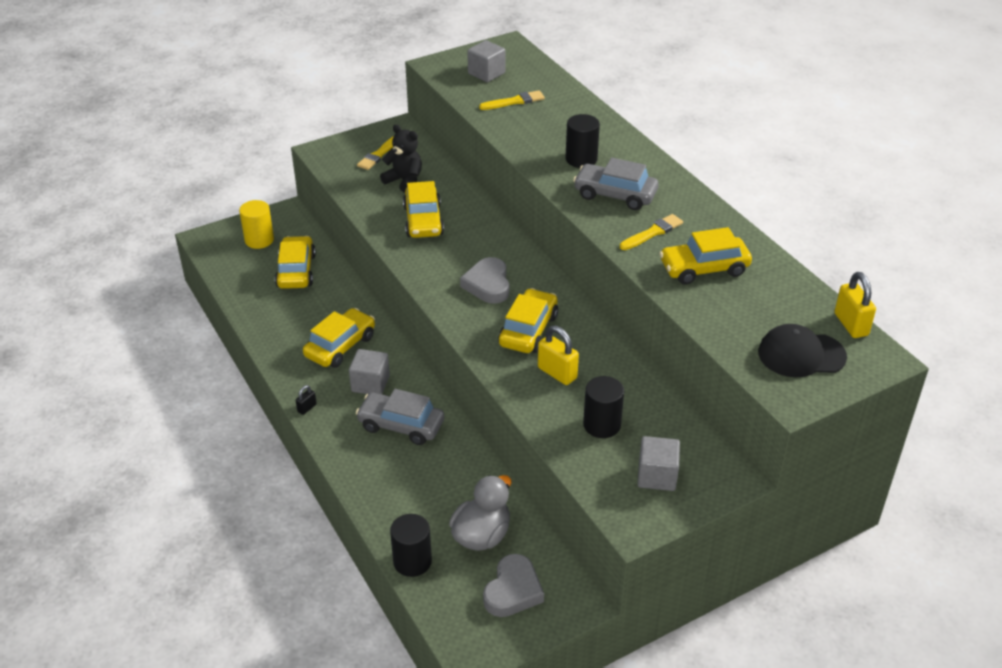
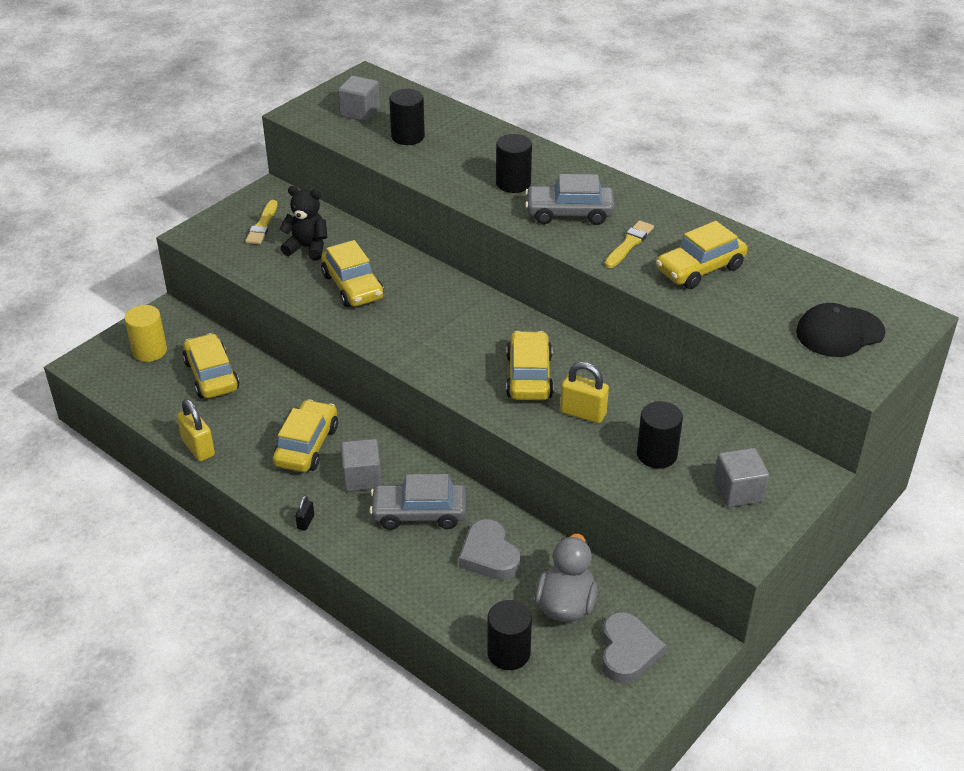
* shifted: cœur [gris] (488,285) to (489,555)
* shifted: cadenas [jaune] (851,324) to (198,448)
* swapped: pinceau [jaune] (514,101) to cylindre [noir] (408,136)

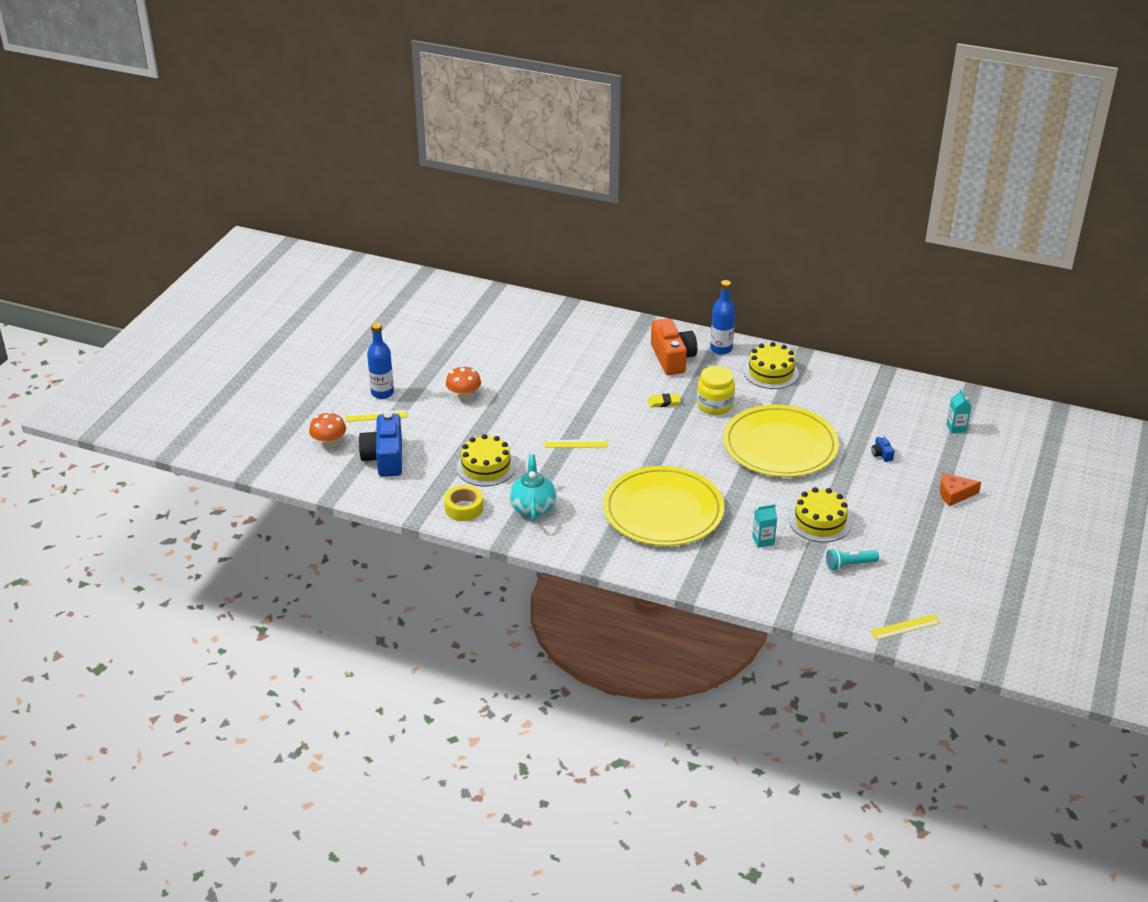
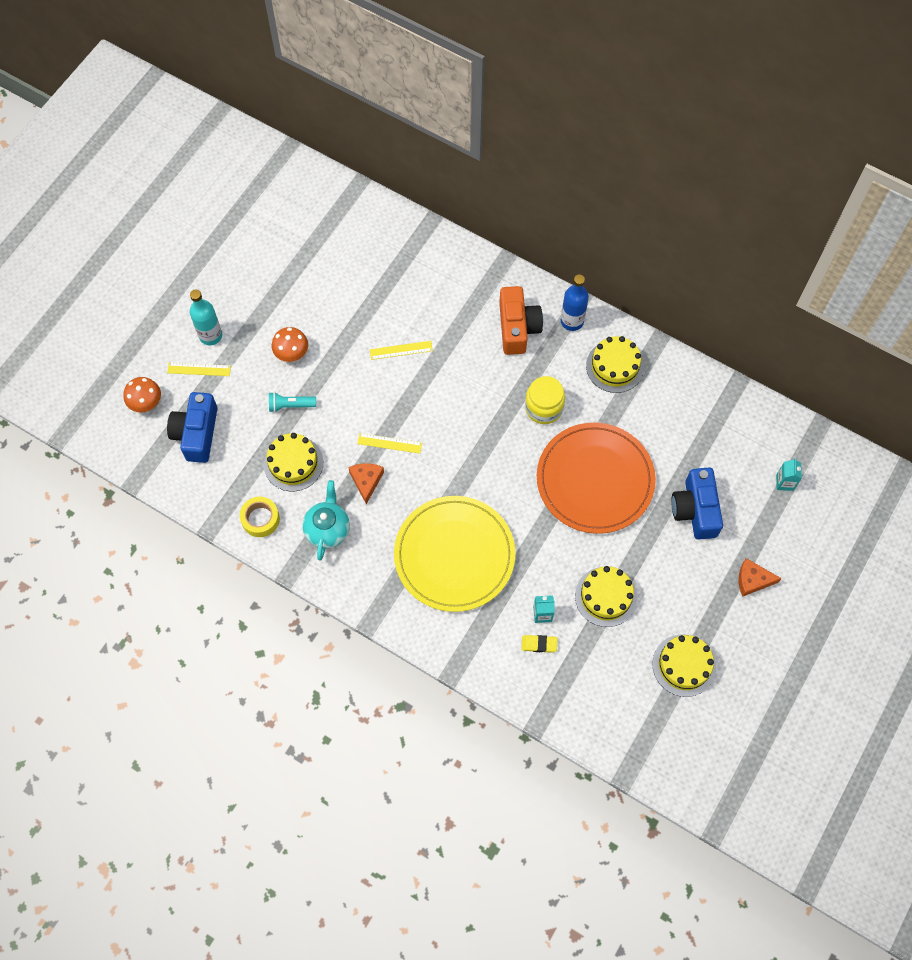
* new: fromage [orange] (366,481)
* new: gâteau [jaune] (684,665)
* shifted: gomme [jaune] (664,402) to (539,644)
* shifted: lampe de poche [turquoise] (849,565) to (290,405)
* shifted: règle [jaune] (905,627) to (401,350)
* repainted: bouteille [bleu] (382,393) to bouteille [turquoise] (210,335)
* repainted: assiette [jaune] (780,445) to assiette [orange] (595,480)
* scaled: appareil photo [bleu] (881,454) = (695,509) x2.43

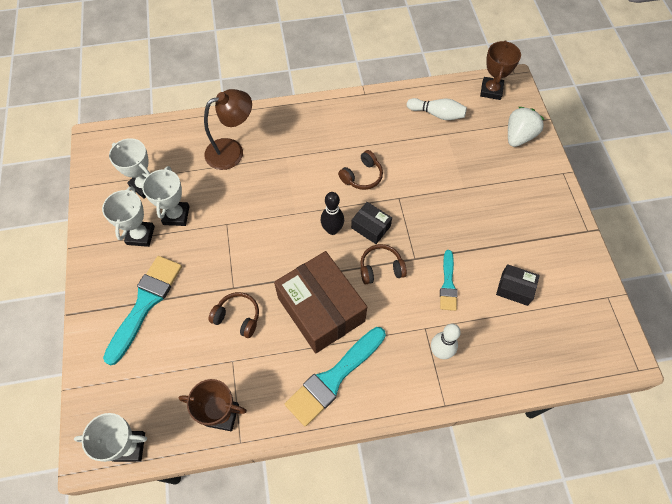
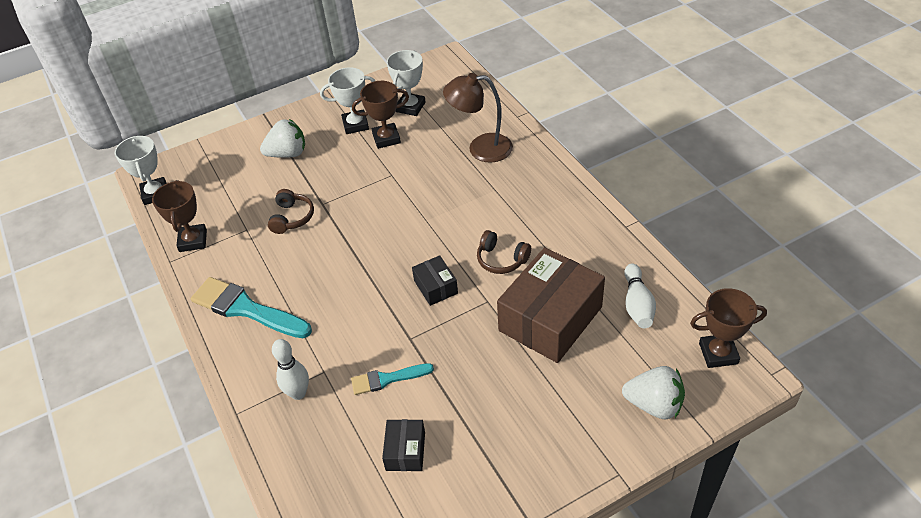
* gone: quille [noir] (332,229)
* gone: casque audio [marron] (381,268)
* shifted: boîte [marron] (321,309) to (550,319)
* swapped: pinceau [turquoise] (145,303) to fraise [blanc] (287,154)
* repainted: trophée [blanc] (176,215) to trophée [marron] (386,138)
* rotated: lampe [marron] (232,151) = (481,148) 135 degrees clockwise
* rotated: boîte [noir] (371,227) = (435,287) 45 degrees counterclockwise

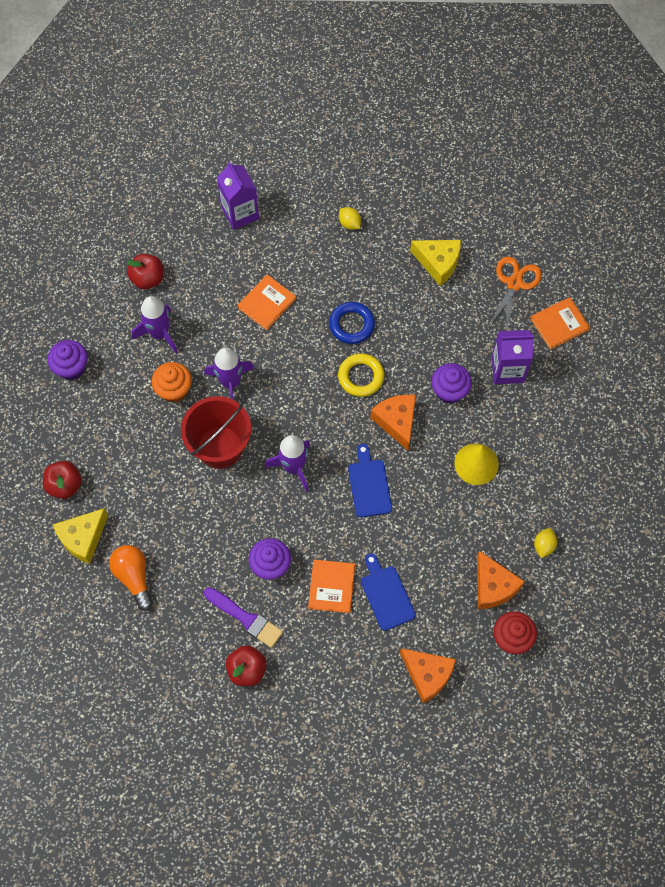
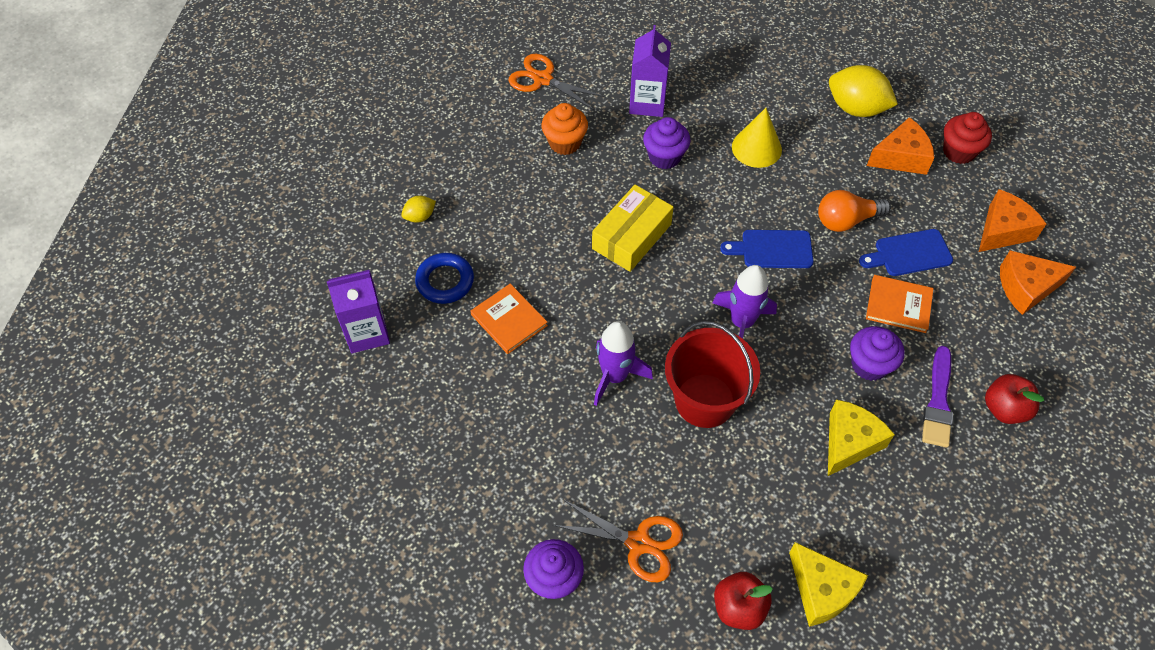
* gone: pomme [rouge] (147,279)
* gone: fusée [violet] (159,333)
* gone: livre [orange] (559,324)
* new: ciseaux [orange] (638,543)
* shifted: ampoule [orange] (134,577) to (846,220)
* shifted: muffin [orange] (174,390) to (565,143)
* shifted: anneau [bleu] (351,325) to (445,281)
* shifted: fromage [orange] (396,421) to (1026,288)
* shifted: fromage [jaune] (438,263) to (849,442)
* swapped: anneau [jaune] (361,377) to boîte [jaune] (631,236)
* rotated: pinceau [violet] (245,618) = (938,401) 150 degrees clockwise
* scaled: citron [jaune] (543,546) = (856,108) x2.03

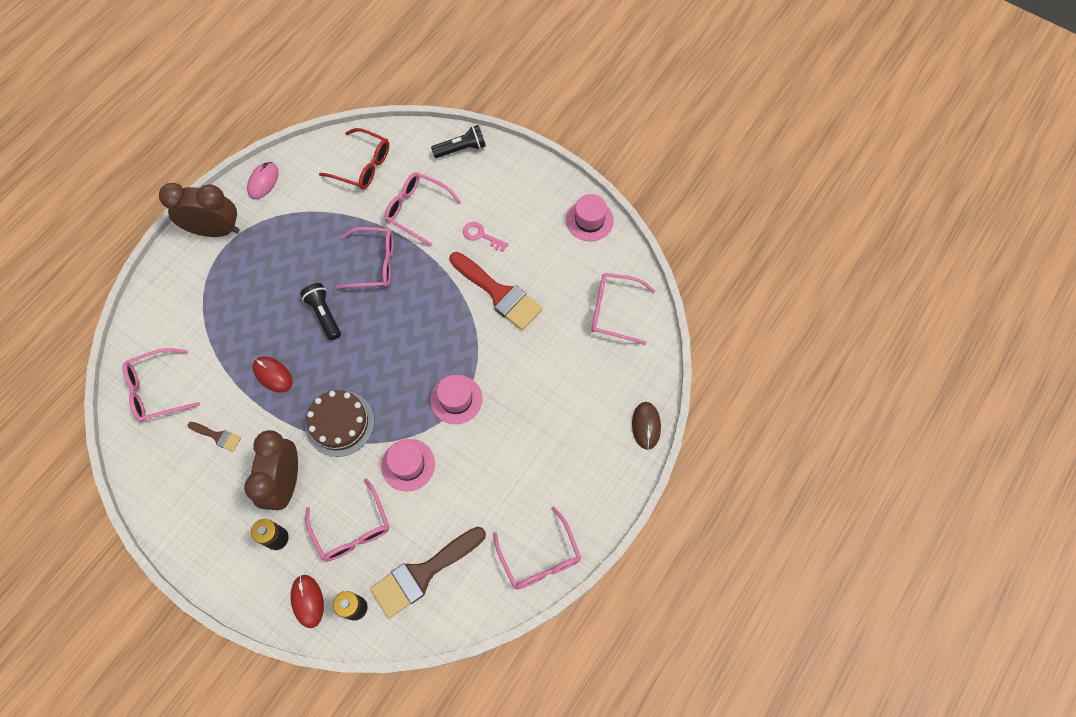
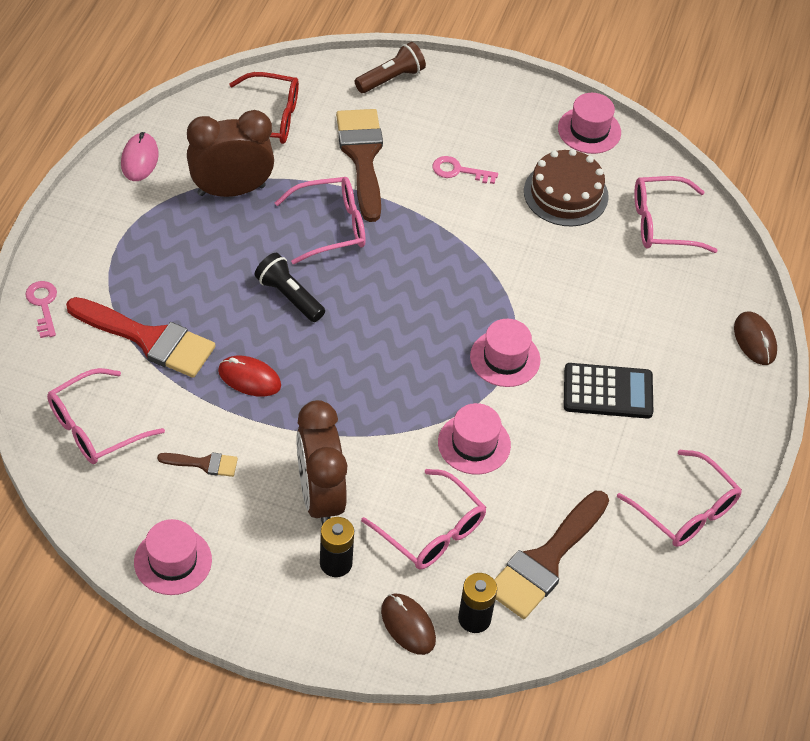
* new: clé [rose] (43,305)
* new: chapeau [rose] (173,561)
* new: calculatrice [noir] (608,392)
* shifted: réveil [marron] (215,230) to (231,190)
* shifted: gâteau [marron] (340,423) to (566,194)
* shifted: pinceau [rouge] (499,293) to (149,339)
* swapped: lunettes [rose] (417,210) to pinceau [marron] (362,157)
* repainted: souris [rouge] (307,601) to souris [marron] (408,625)
* repainted: lampe de poche [noir] (461,149) to lampe de poche [marron] (391,78)

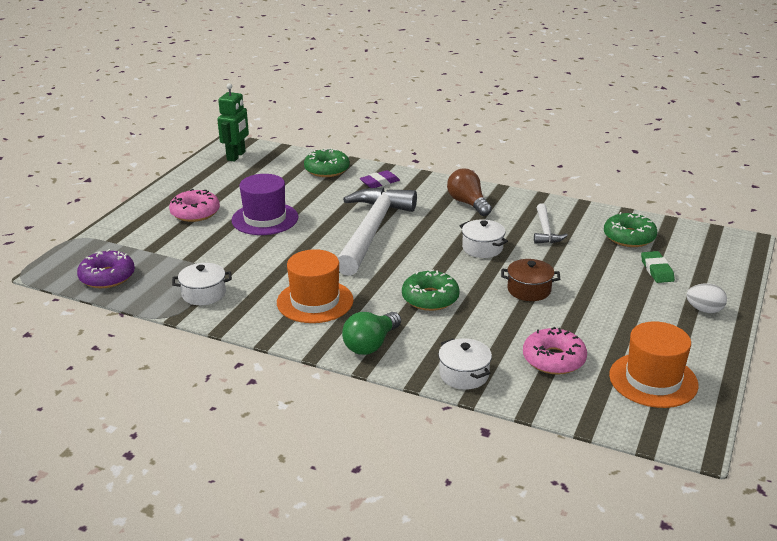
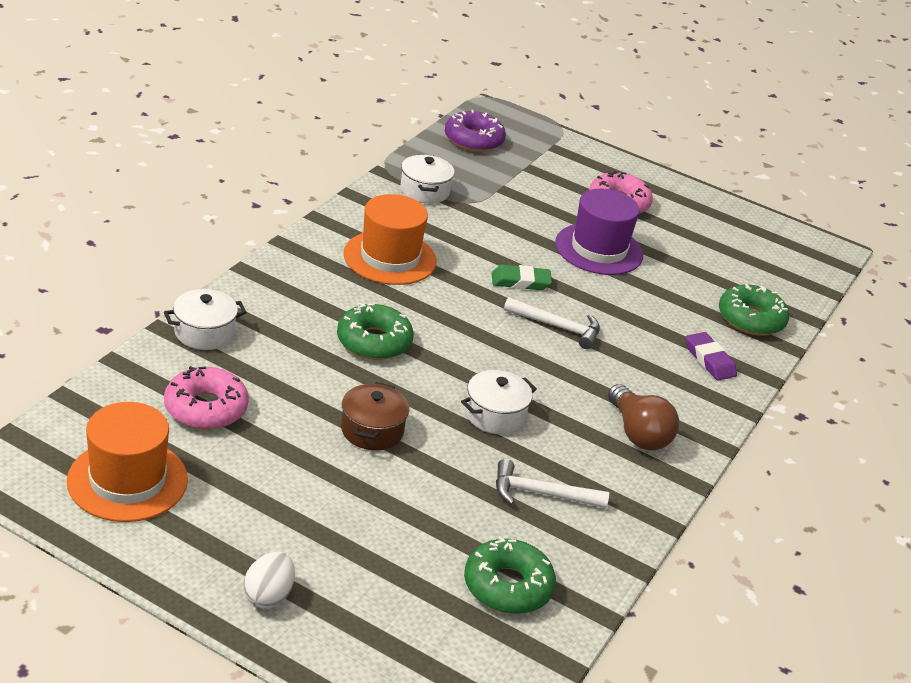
* gone: robot [vert] (236,156)
* gone: ampoule [vert] (371,344)
* shifted: gomme [vert] (657,270) to (520,282)
* rotated: ampoule [marron] (468,203) = (638,433) 90 degrees clockwise
* scaled: marteau [blanc] (372,231) = (557,327) x0.46

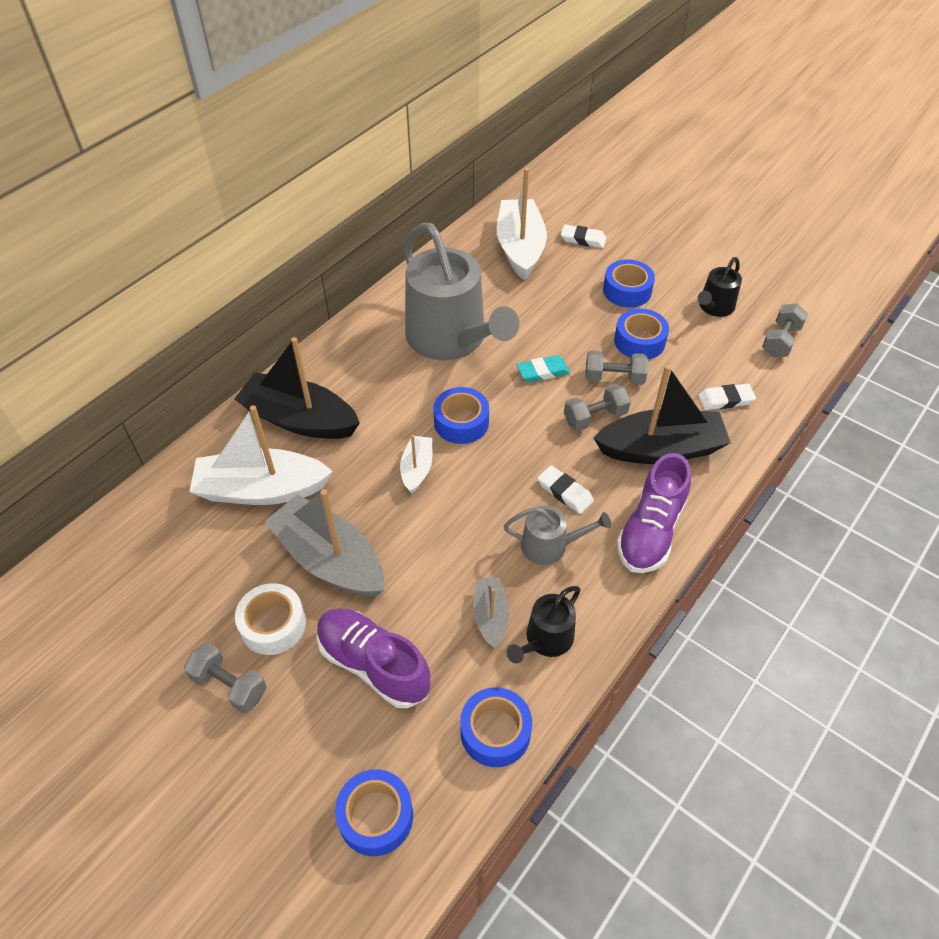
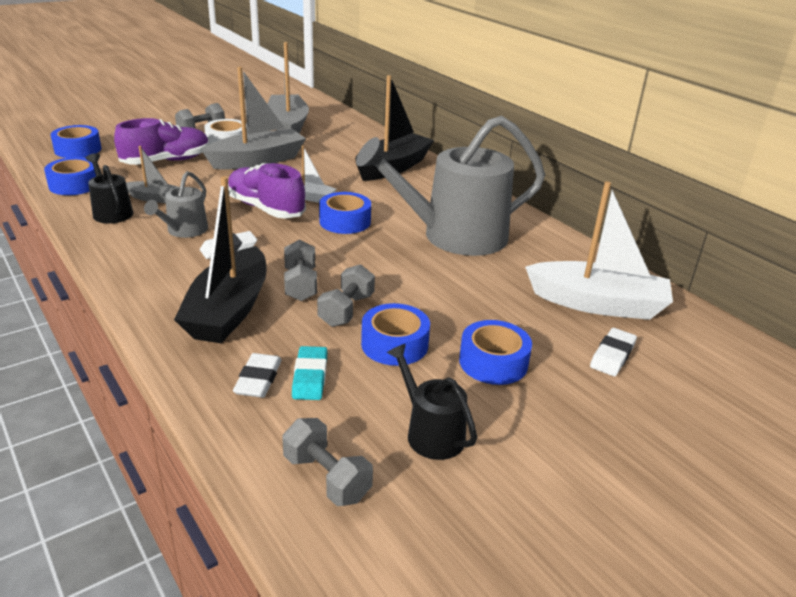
* gone: bateau [blanc] (261,489)
* new: bateau [gris] (288,125)
* shifted: gomme [turquoise] (543,371) to (310,377)
* shifted: chaussure [violet] (651,530) to (266,209)

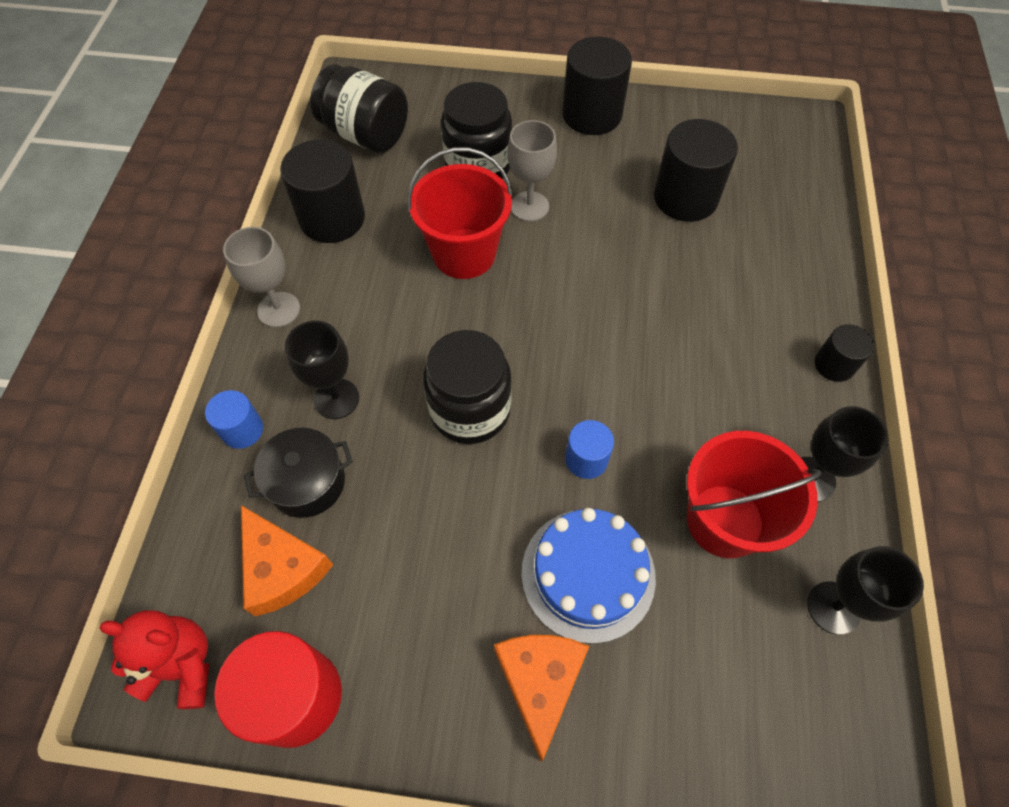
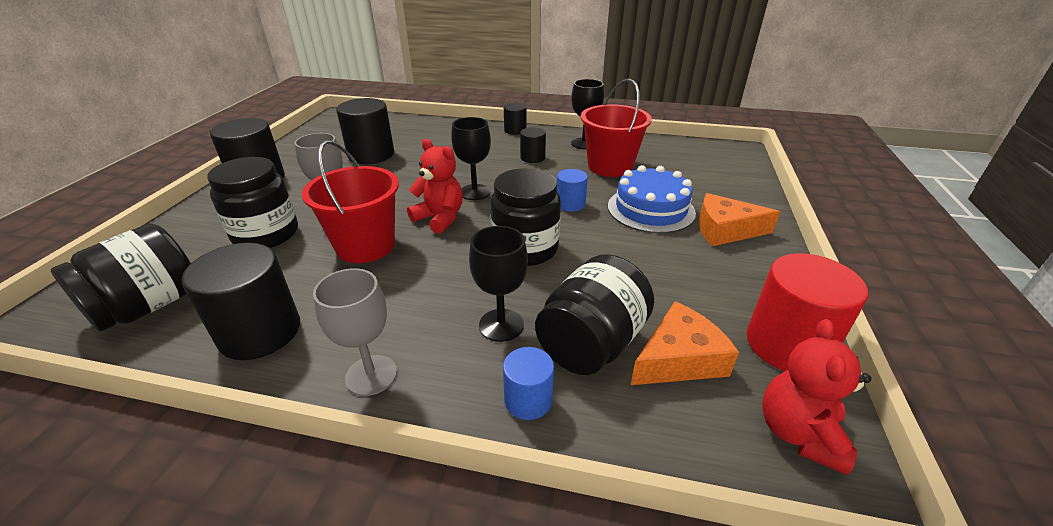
* new: ours en peluche [rouge] (440,218)
* new: cylindre [noir] (532,158)
* shifted: verre à pied [noir] (833,607) to (475,192)
* swapped: marmite [noir] (307,483) to bocal [noir] (591,343)

